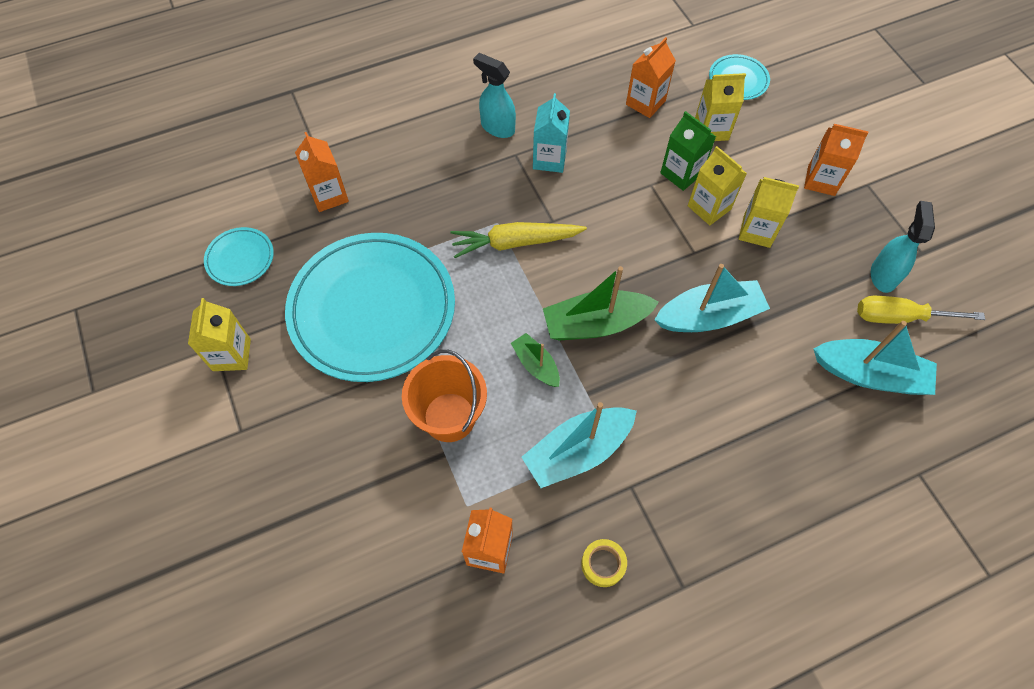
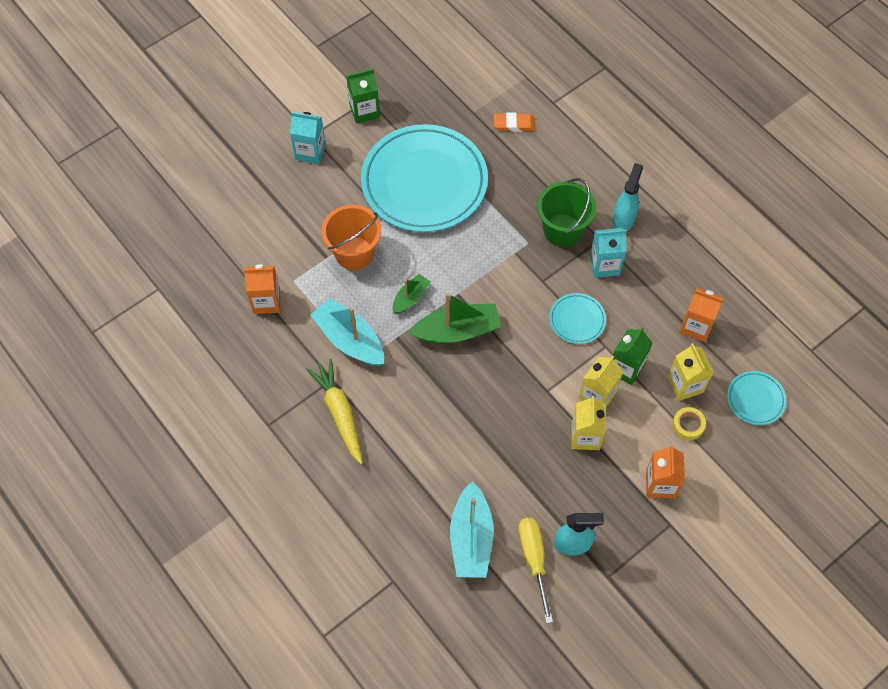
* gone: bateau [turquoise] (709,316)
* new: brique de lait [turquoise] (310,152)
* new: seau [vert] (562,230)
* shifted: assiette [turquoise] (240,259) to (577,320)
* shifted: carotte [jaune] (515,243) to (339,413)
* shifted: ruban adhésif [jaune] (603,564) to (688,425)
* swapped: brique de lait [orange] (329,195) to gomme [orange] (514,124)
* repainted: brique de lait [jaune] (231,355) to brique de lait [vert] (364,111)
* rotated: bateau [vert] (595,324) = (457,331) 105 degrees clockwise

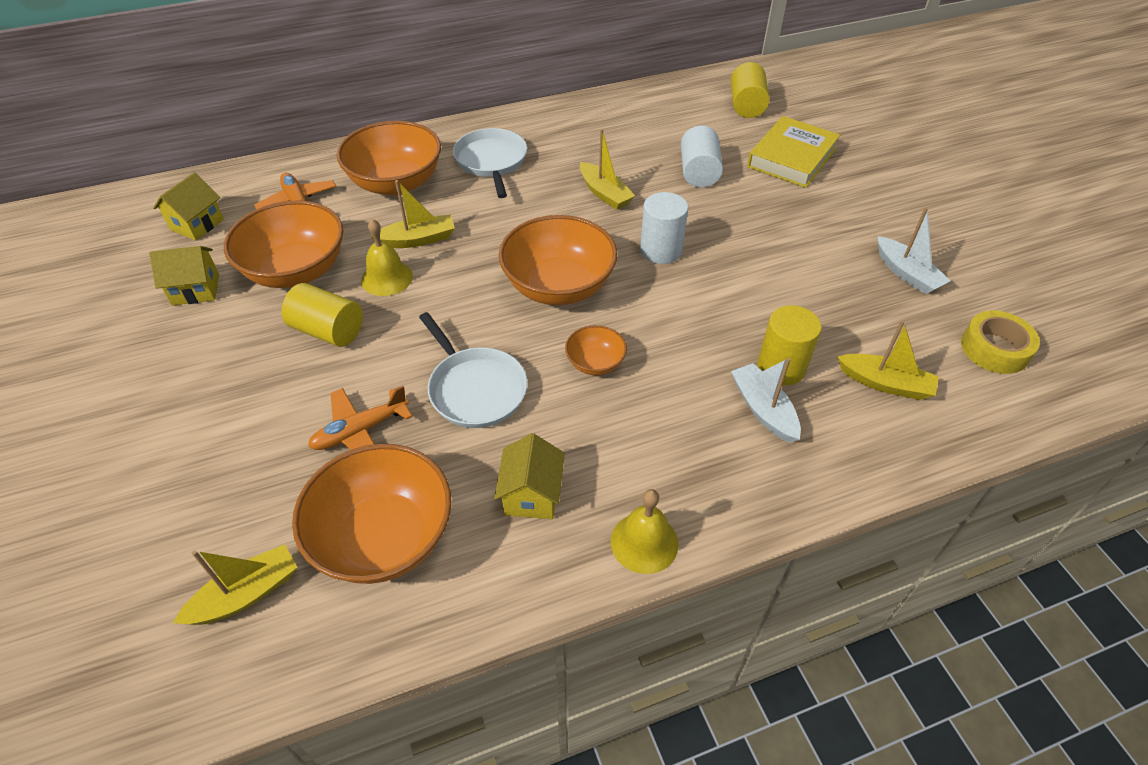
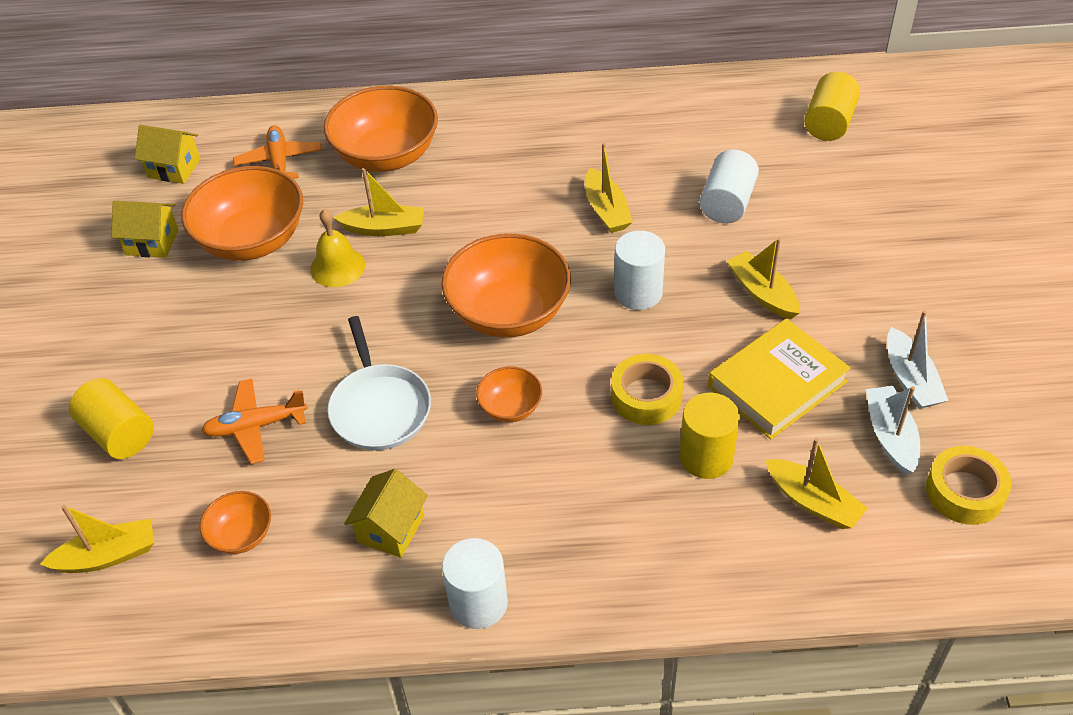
* gone: poêle [blanc] (491,161)
* new: ruban adhésif [jaune] (646,396)
* new: bateau [jaune] (762,293)
* shifted: cylindre [jaune] (328,331) to (119,433)
* shifted: bateau [blanc] (763,409) to (890,436)
* shifted: livre [jaune] (791,157) to (777,384)
* swapped: cloche [jaune] (644,542) to cylindre [blanc] (478,603)
* rotated: maison [jaune] (197,224) = (174,168) 60 degrees clockwise
* scaled: bol [orange] (384,537) = (241,535) x0.49

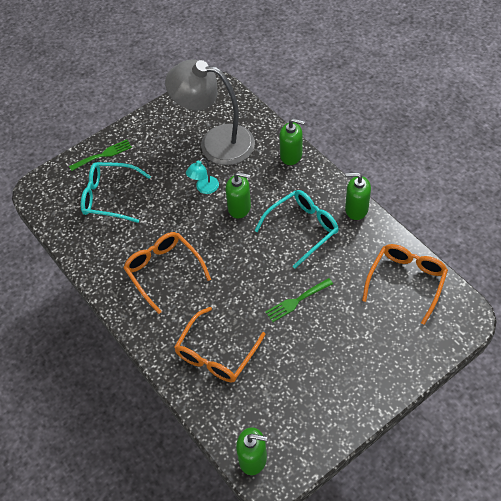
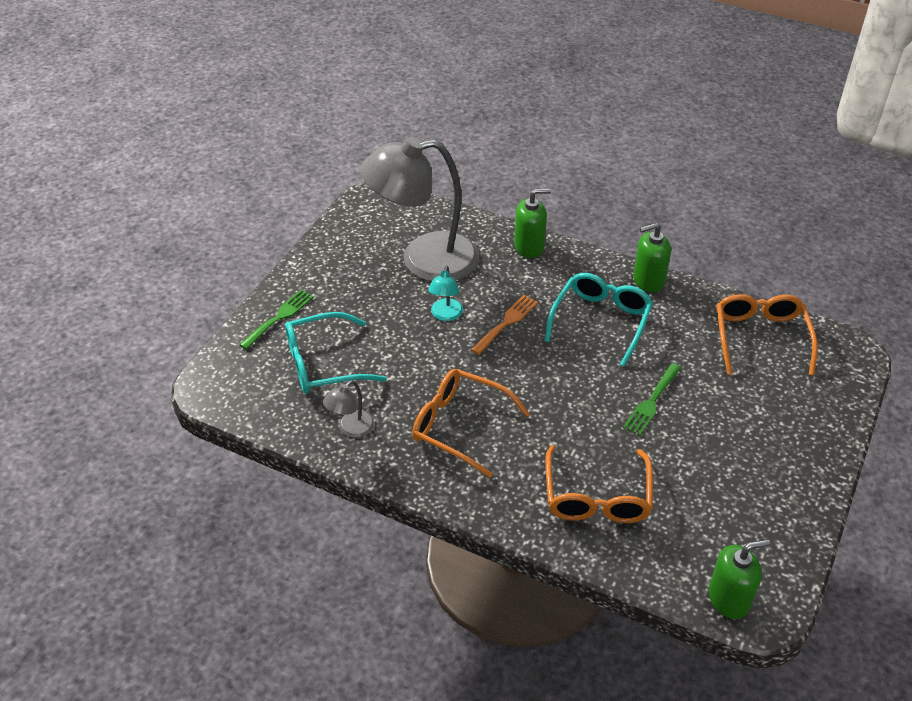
* new: lampe [gris] (351,429)
* swapped: distributeur de savon [vert] (239,207) to fourchette [orange] (506,322)

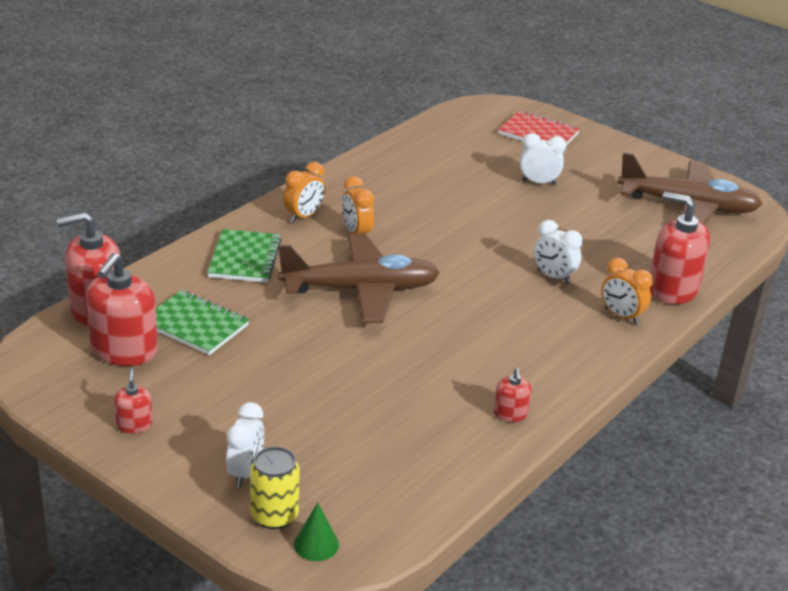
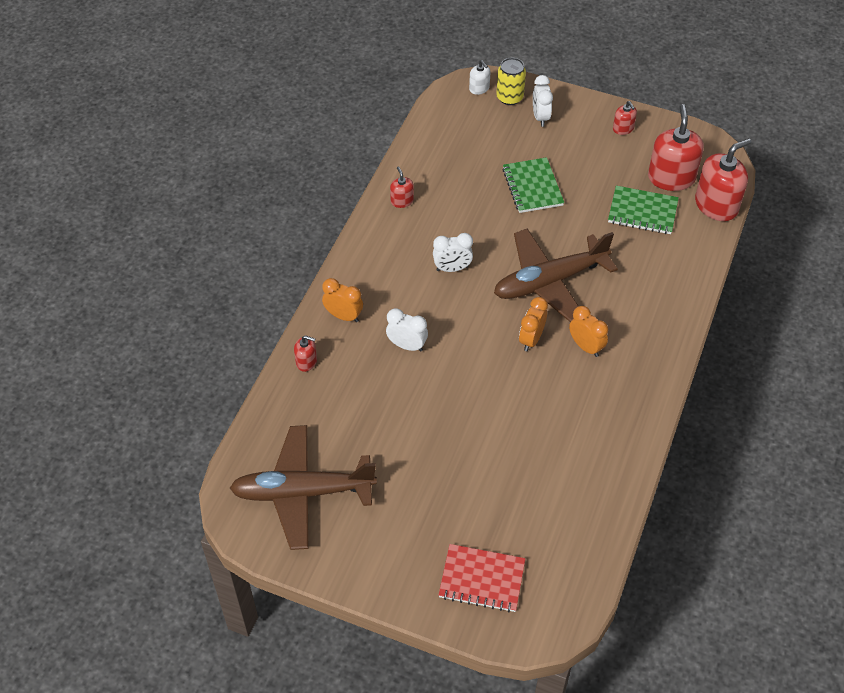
* shifted: carnet [vert] (244,258) to (532,187)
* shifted: réveil [orange] (304,216) to (531,339)
* shifted: réveil [blanc] (539,182) to (452,268)
* swapped: cône [vert] (316,544) to distributeur de savon [blanc] (479,88)
* scaled: distributeur de savon [rouge] (672,289) = (306,361) x0.49

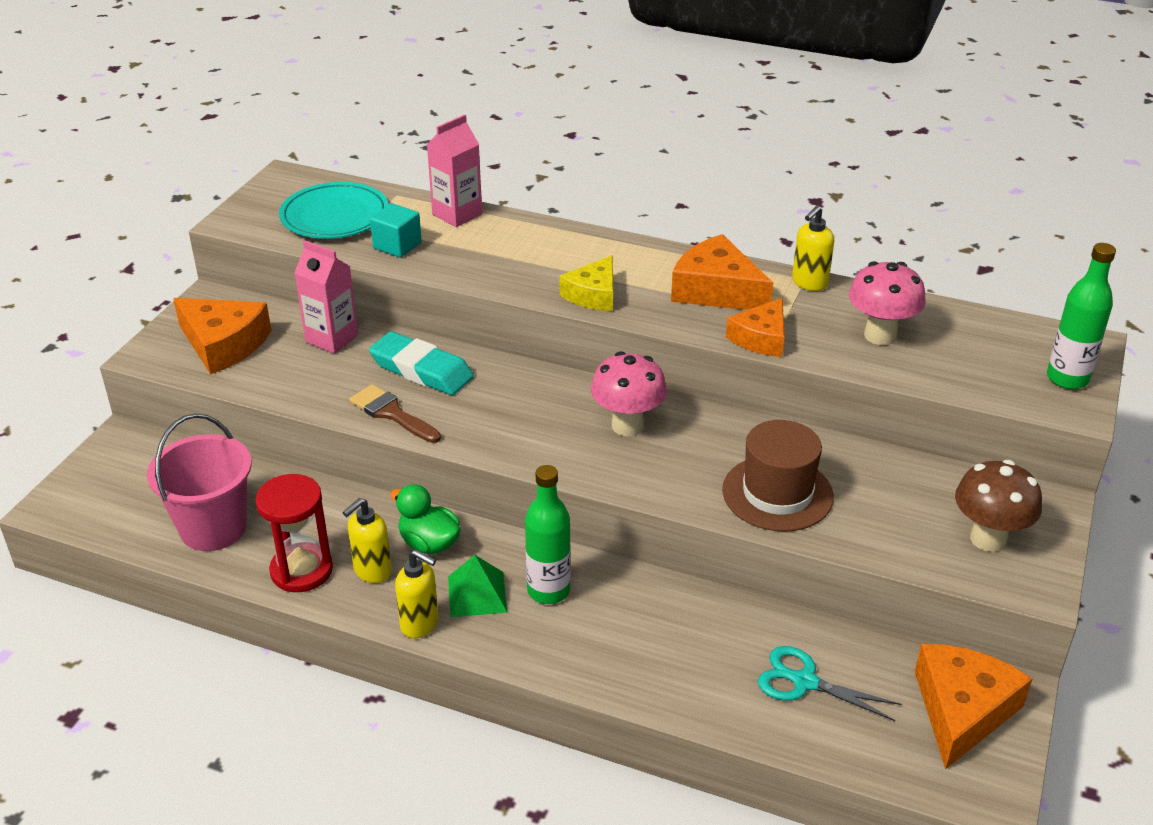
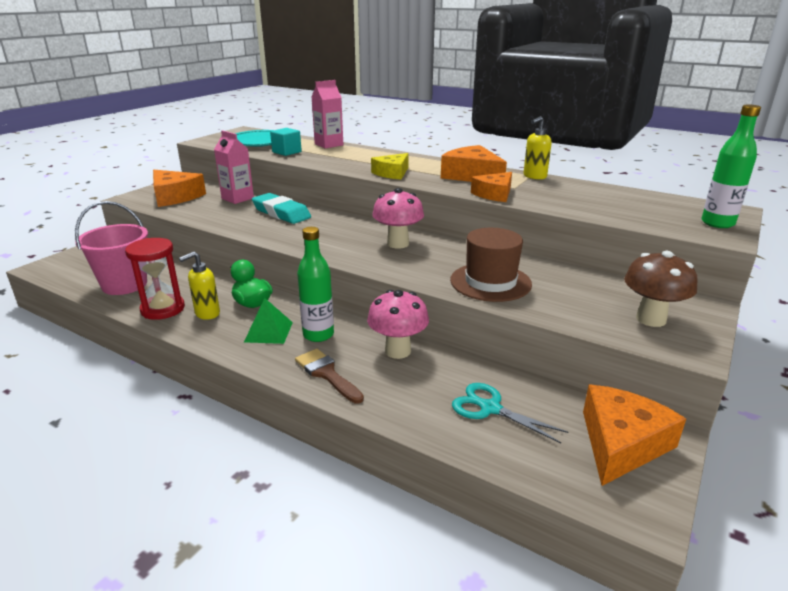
* gone: distributeur de savon [jaune] (420,624)
* shifted: pinceau [marron] (391,413) to (326,374)
* shifted: champignon [rose] (880,335) to (398,351)

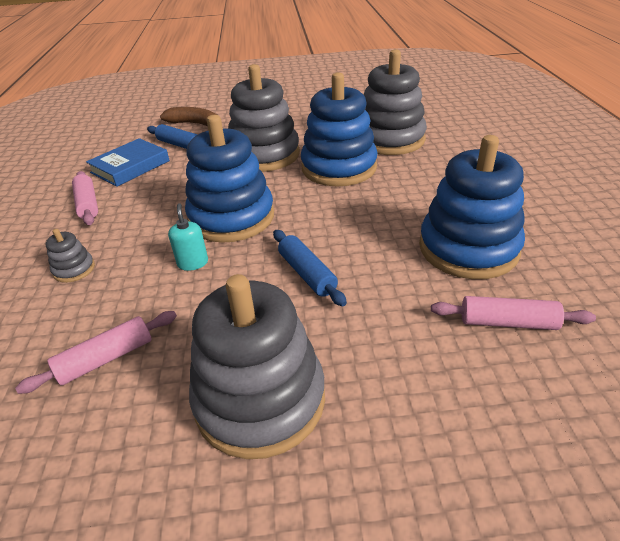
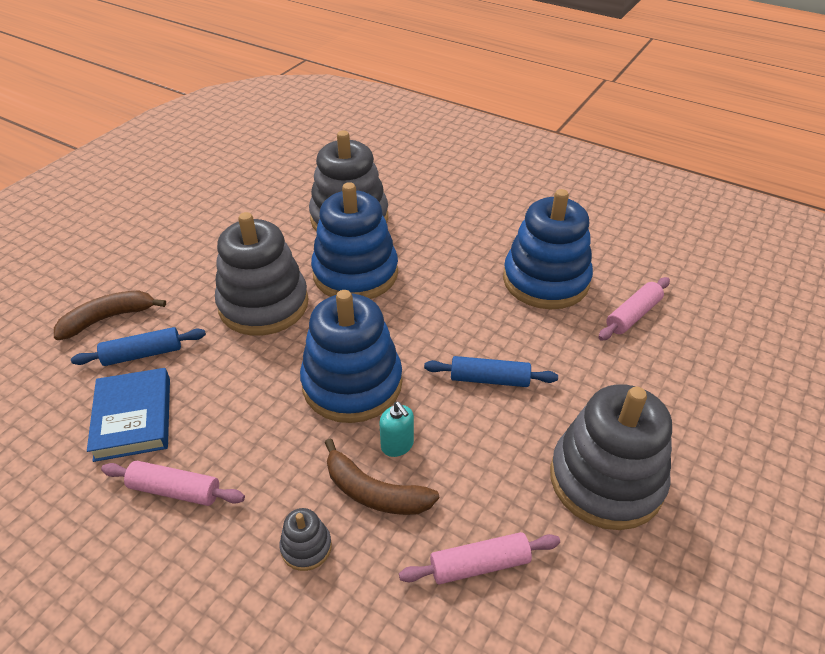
* new: banane [marron] (374,492)
* rotated: rouleau à pâtisserie [rose] (106,359) = (479,565) 75 degrees clockwise
* rotated: distributeur de savon [turquoise] (193,263) = (397,445) 150 degrees counterclockwise

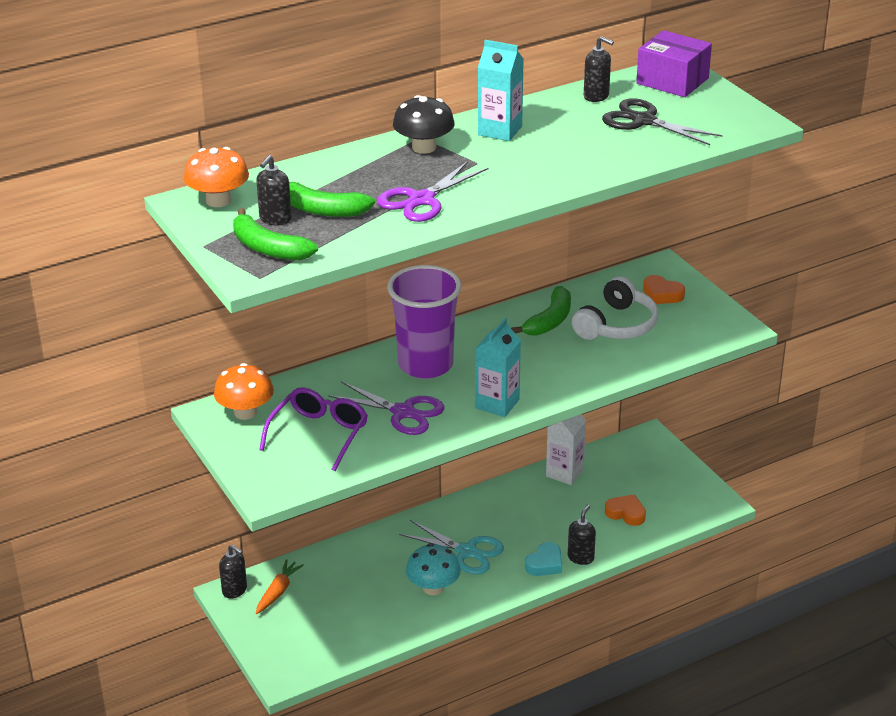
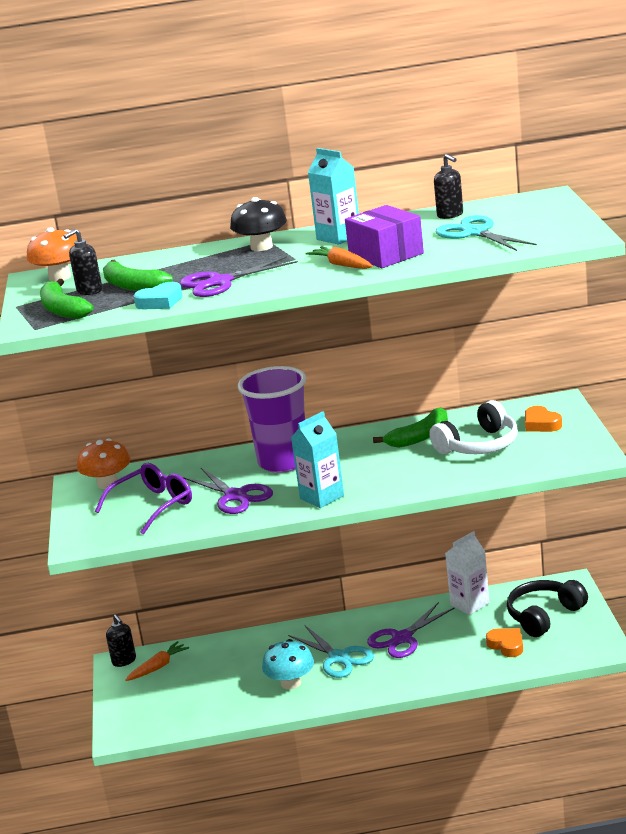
* gone: distributeur de savon [noir] (581,557)
* new: carotte [orange] (342,265)
* new: ciseaux [violet] (402,638)
* new: casque audio [noir] (544,616)
* shifted: cœur [turquoise] (545,564) to (160,302)
* shifted: boîte [violet] (672,81) to (386,255)
* repainted: ciseaux [noir] (643,121) to ciseaux [turquoise] (475,233)

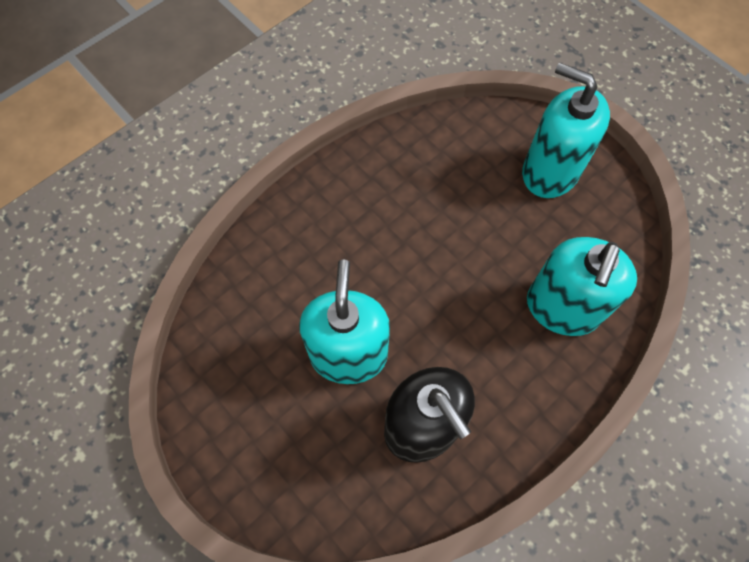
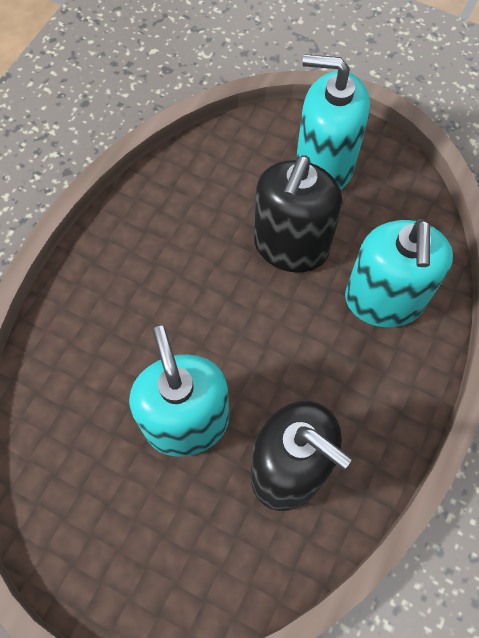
* new: distributeur de savon [noir] (291,246)

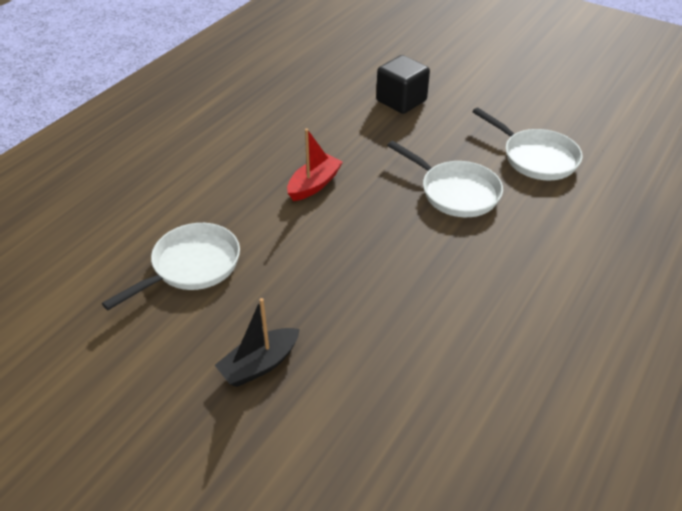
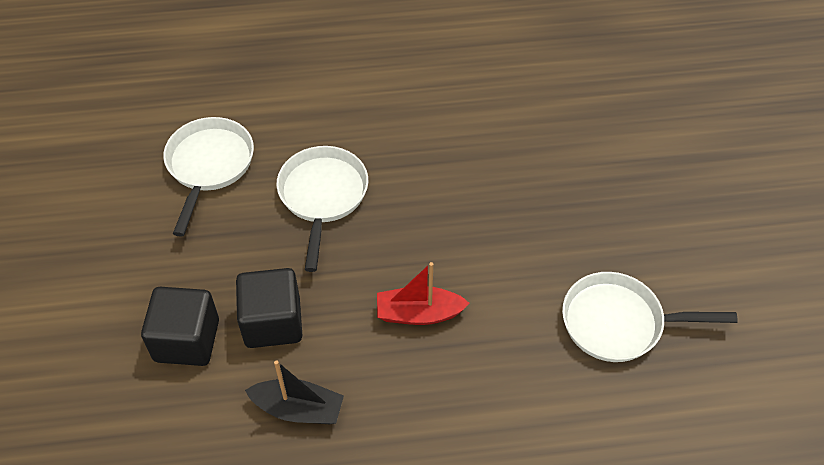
* new: cube [noir] (273,322)
* shifted: bateau [noir] (259,365) to (298,409)

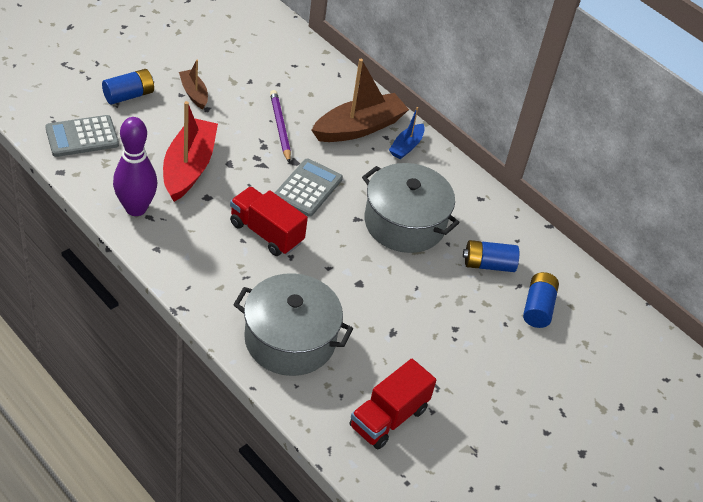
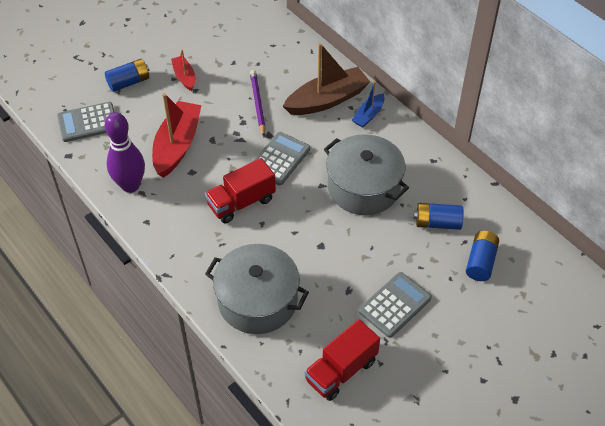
* new: calculatrice [gris] (394,305)
* repainted: bateau [marron] (194,93) to bateau [rouge] (184,77)
* rotated: camion [rouge] (266,233) = (241,202) 75 degrees counterclockwise

